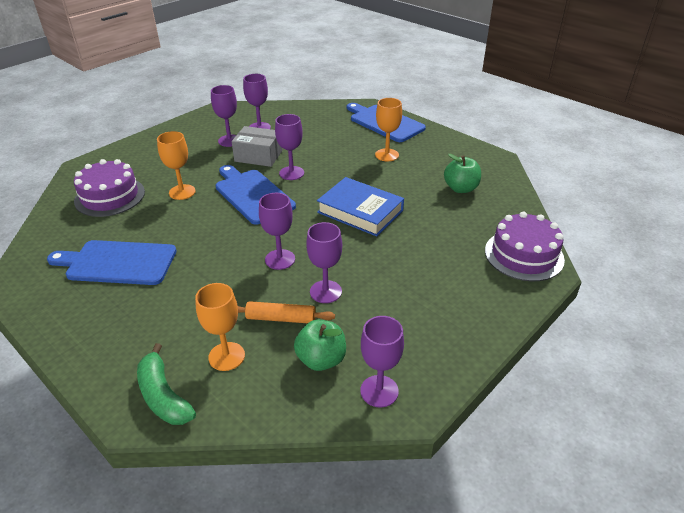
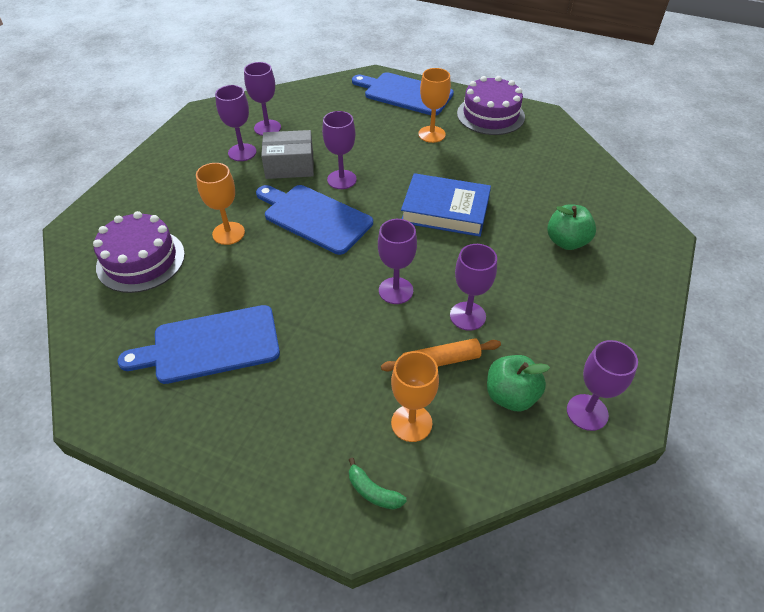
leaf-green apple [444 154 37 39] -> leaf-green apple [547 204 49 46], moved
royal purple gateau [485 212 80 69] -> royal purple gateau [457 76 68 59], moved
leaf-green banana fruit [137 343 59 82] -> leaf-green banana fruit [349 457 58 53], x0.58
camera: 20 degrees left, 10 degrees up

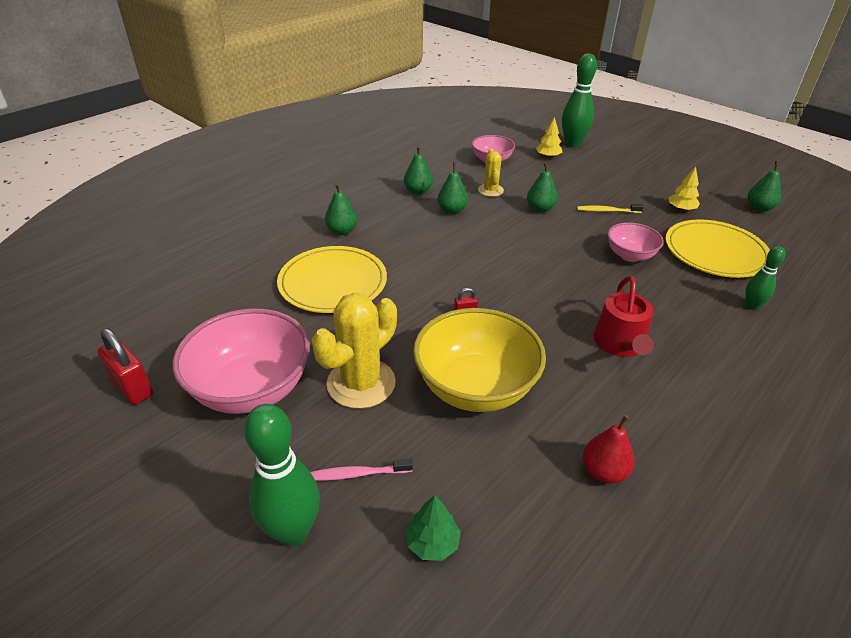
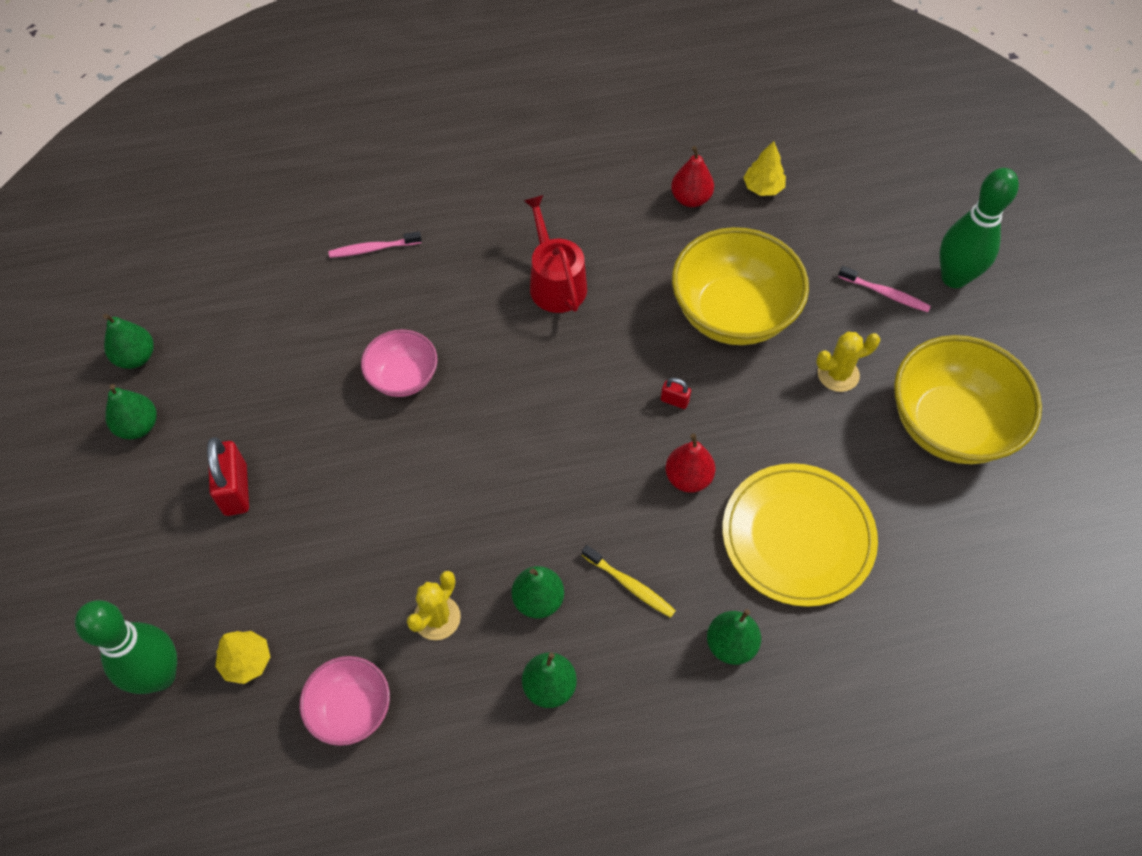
leaf-green pear [527 161 31 52] -> leaf-green pear [105 384 52 55], moved
golden toy tree [669 167 31 44] -> golden toy tree [743 141 43 55], moved
golden dental brush [577 204 67 9] -> golden dental brush [582 545 94 73], moved
golden plate [665 219 105 59] -> none
leaf-green tenpin [746 246 39 64] -> rosy dental brush [328 231 94 27]
red sprinkling can [593 276 61 81] -> red sprinkling can [524 195 63 118], 60 degrees counterclockwise
golden cactus [312 293 85 116] -> golden cactus [816 332 64 60], x0.56
rosy serving bowl [173 308 137 106] -> golden serving bowl [894 335 148 129]
red small lock [98 328 55 77] -> red small lock [207 437 42 79], moved
leaf-green toy tree [406 495 55 66] -> none
none -> red pear [665 433 50 60]
camera: 145 degrees left, 20 degrees up

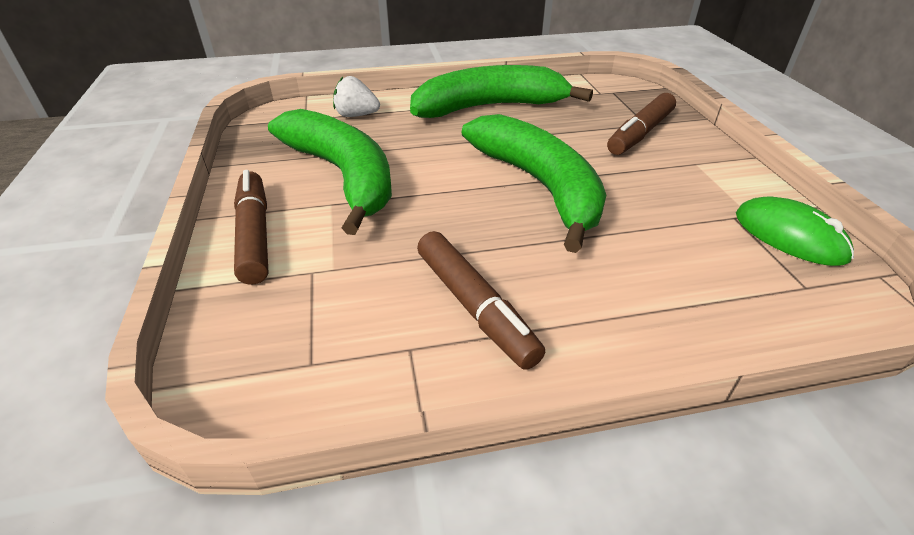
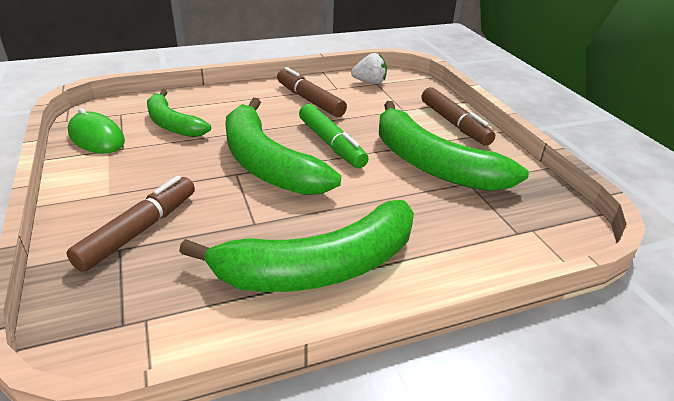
snow-white strawberry [333 76 47 41] -> snow-white strawberry [351 53 36 31], moved
none -> leaf-green banana fruit [147 90 64 47]
none -> leaf-green marker pen [299 104 69 64]
camera: 170 degrees right, 5 degrees down

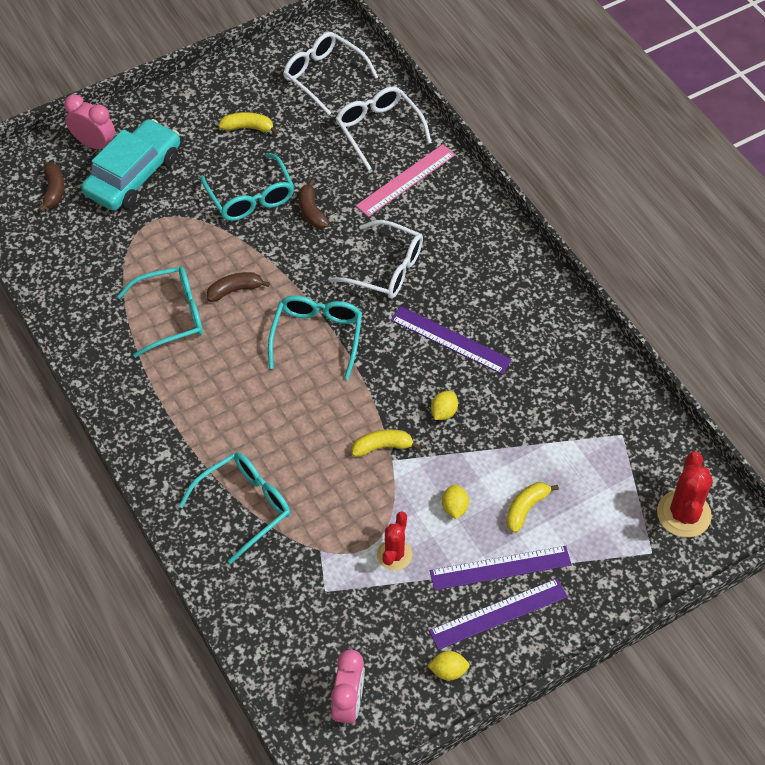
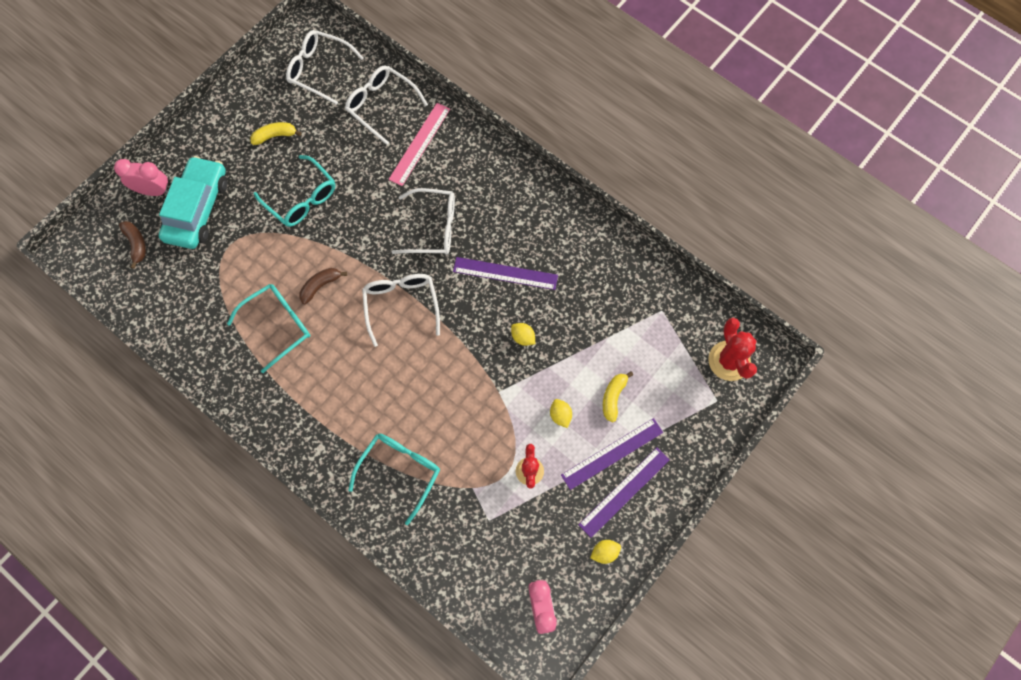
russet banana fruit [299 179 30 50] -> none
aqua glasses [268 296 94 84] -> snow-white glasses [362 274 78 73]
golden lemon [431 391 27 29] -> golden lemon [511 323 24 23], 60 degrees counterclockwise
golden banana fruit [352 429 69 28] -> none
camera: 20 degrees left, 15 degrees up

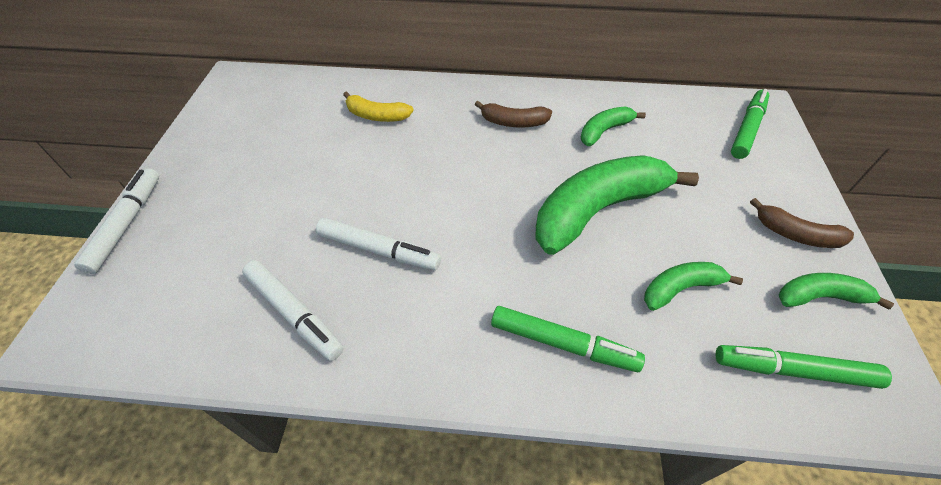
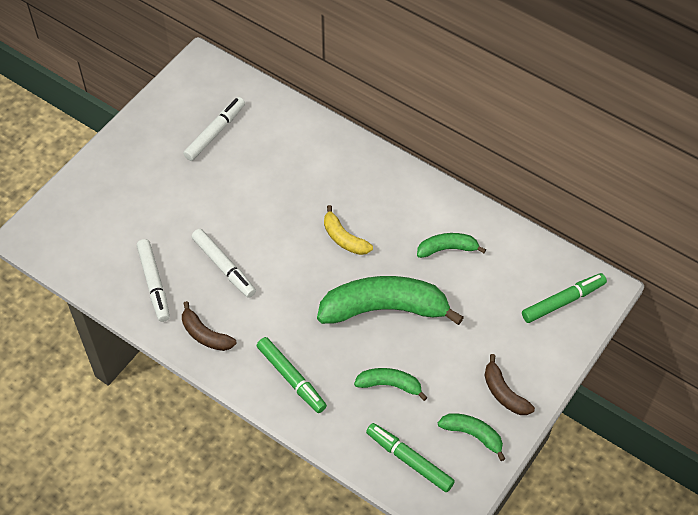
golden banana fruit [343 91 71 31] -> golden banana fruit [324 205 49 50], moved
russet banana fruit [475 101 77 27] -> russet banana fruit [182 301 55 50], moved
snow-white marker pen [74 168 85 106] -> snow-white marker pen [183 97 62 64], moved
camera: 30 degrees right, 5 degrees up

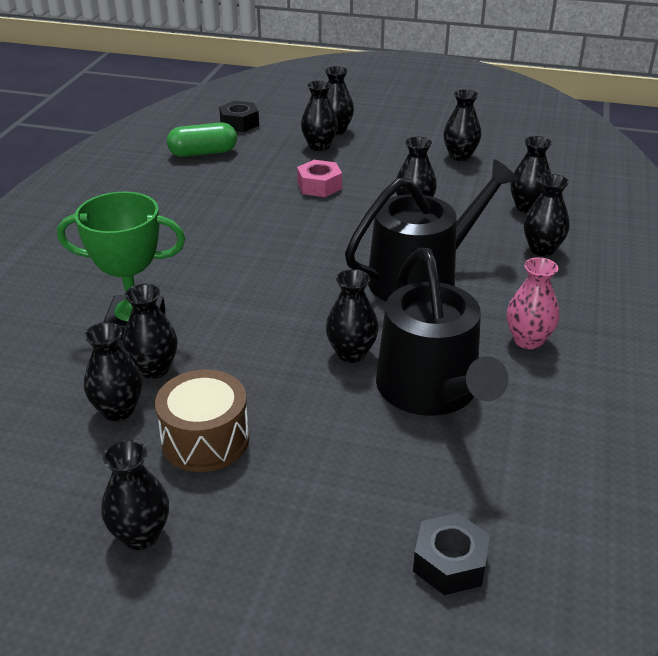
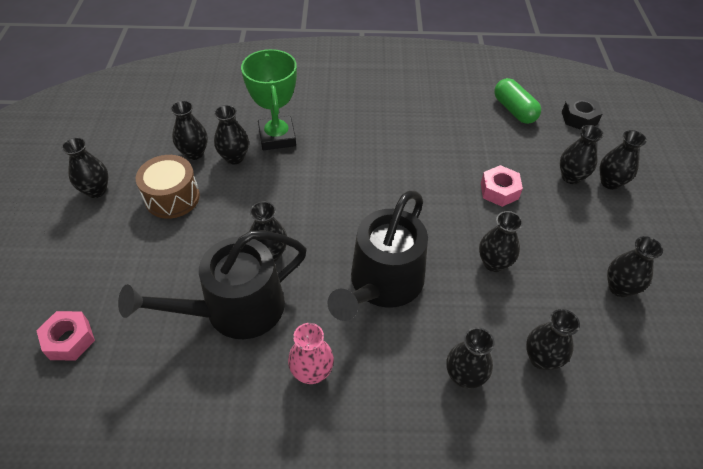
jet-black sprinkling can [345 159 173 143] -> jet-black sprinkling can [328 191 100 130], 75 degrees clockwise
jet-black hex nut [413 513 77 82] -> rosy hex nut [36 311 59 50]
camera: 75 degrees right, 15 degrees up

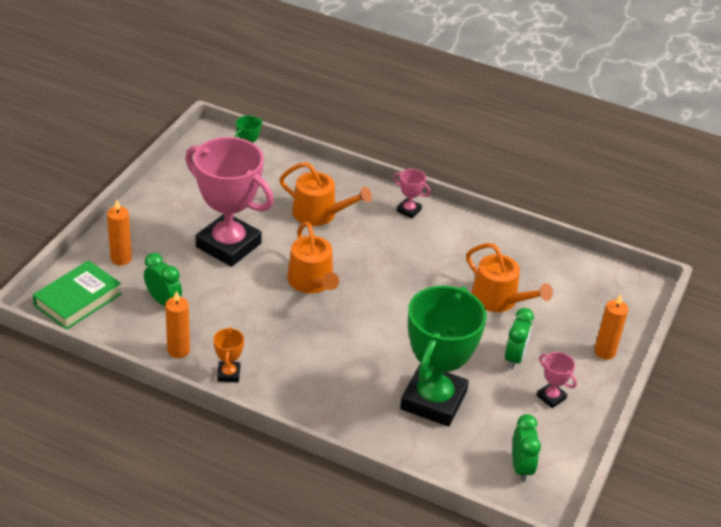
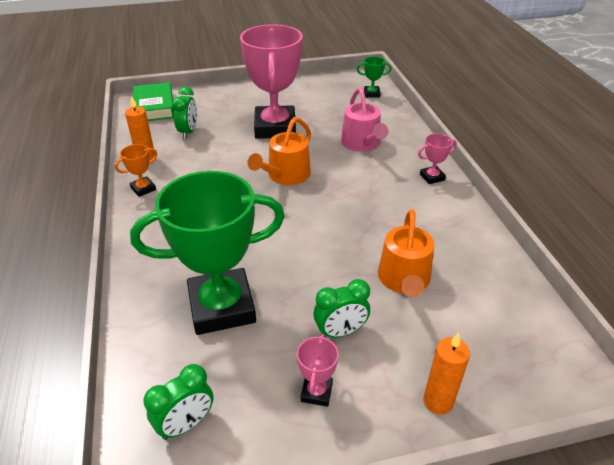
orange-coloured sprinkling can [279 162 93 64] -> rosy sprinkling can [341 88 47 64]
rosy prize cup [394 169 37 50] -> rosy prize cup [418 133 39 51], 75 degrees clockwise
orange-coloured pillar candle [107 200 25 65] -> none
leaf-green hardcover [33 260 89 69] -> leaf-green hardcover [133 82 41 39], 75 degrees clockwise
camera: 55 degrees right, 0 degrees up

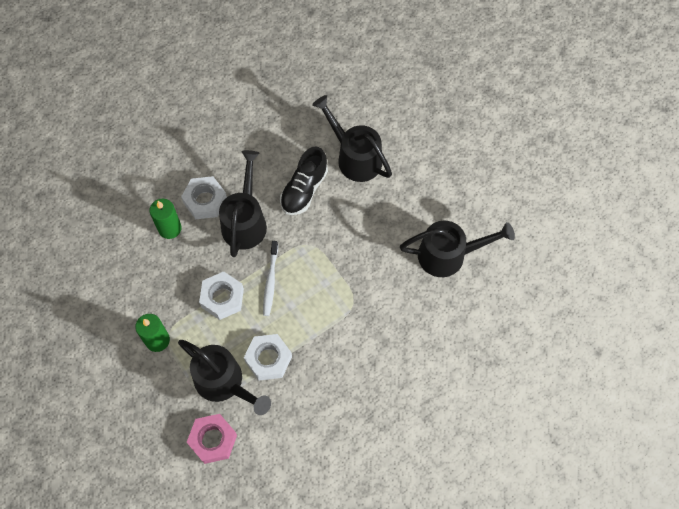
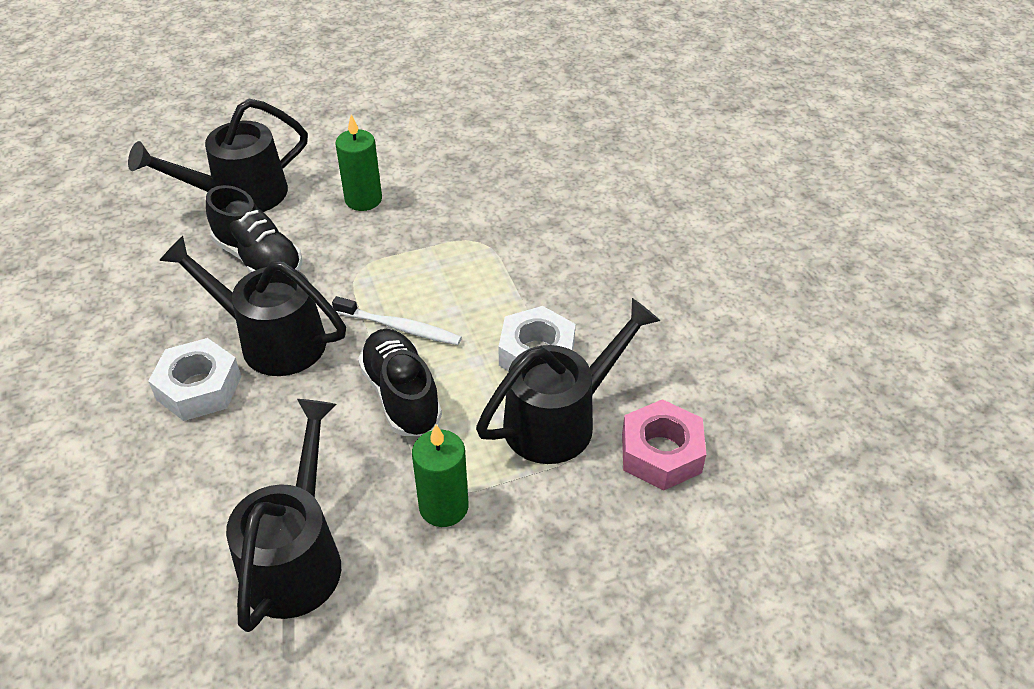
leaf-green pillar candle [150 199 32 40] -> leaf-green pillar candle [335 115 47 96], moved
jet-black sprinkling can [400 221 115 56] -> jet-black sprinkling can [226 399 115 233], moved
snow-white hex nut [199 271 45 49] -> jet-black sneaker [358 329 84 107]
camera: 75 degrees left, 20 degrees down

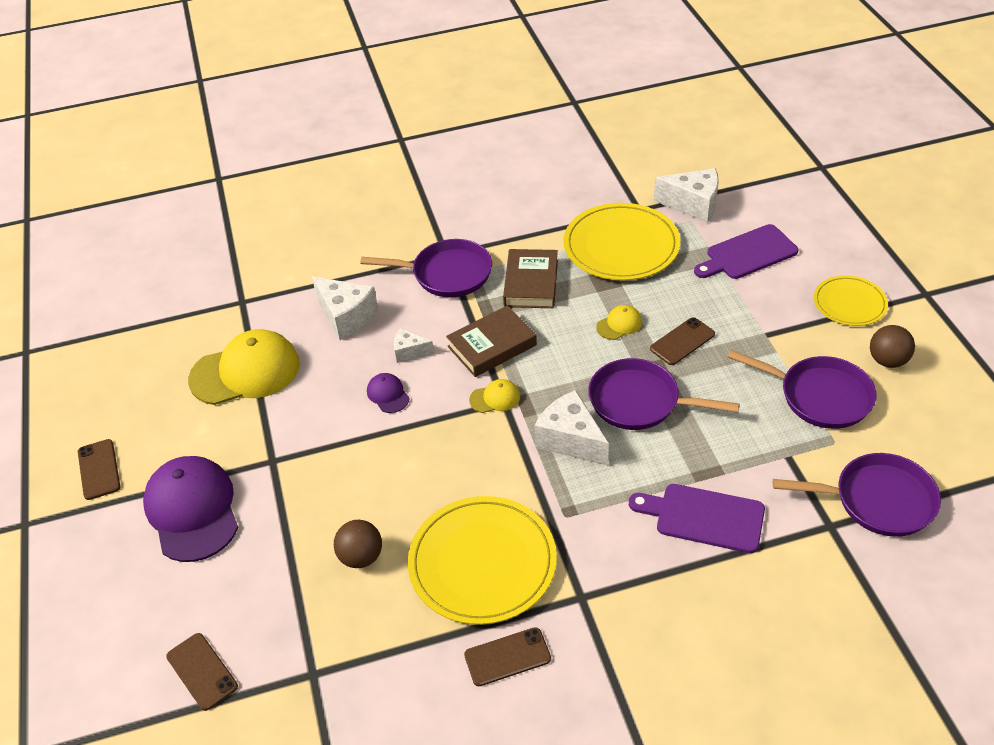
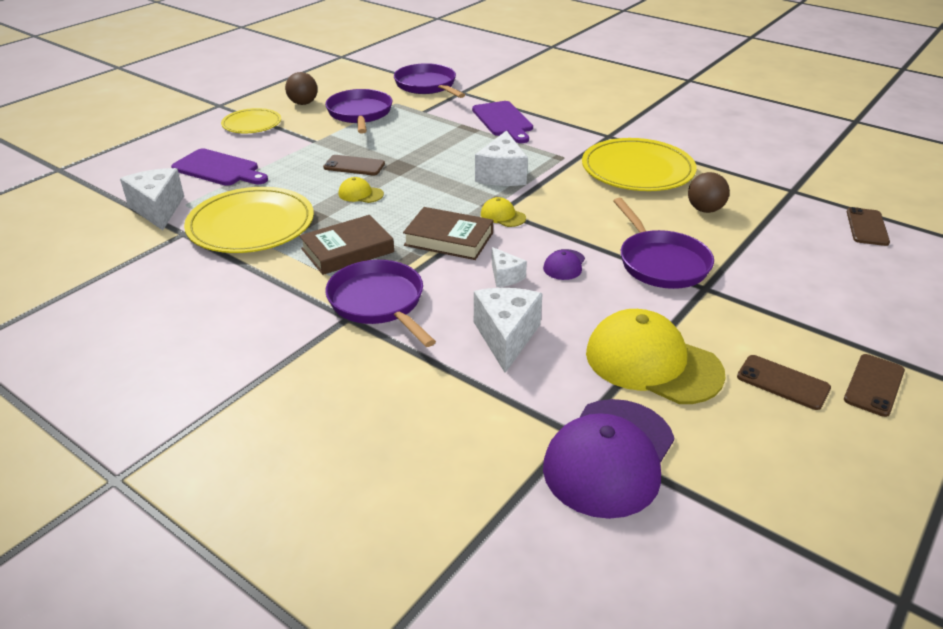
royal purple frying pan [588 358 151 72] -> royal purple frying pan [613 198 101 91], moved
royal purple cap [143 456 95 106] -> royal purple cap [543 399 131 120], moved
russet smartphone [464 627 87 59] -> russet smartphone [737 355 94 55], moved
camera: 130 degrees left, 10 degrees down

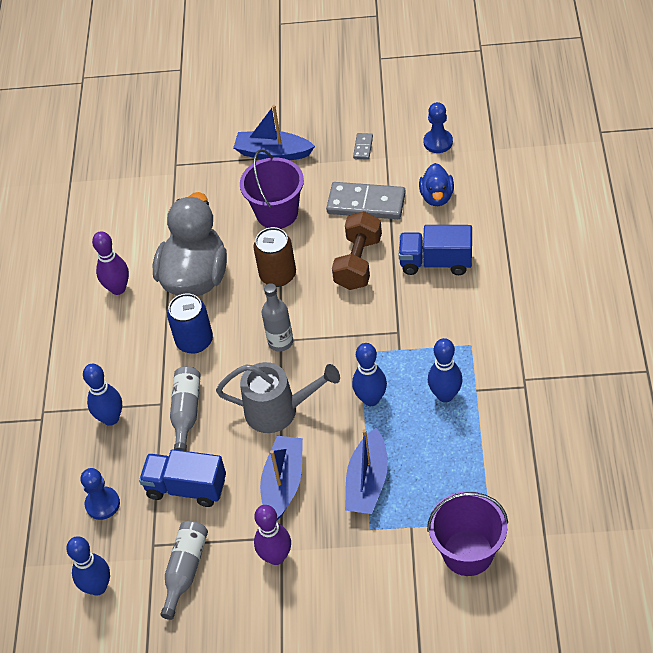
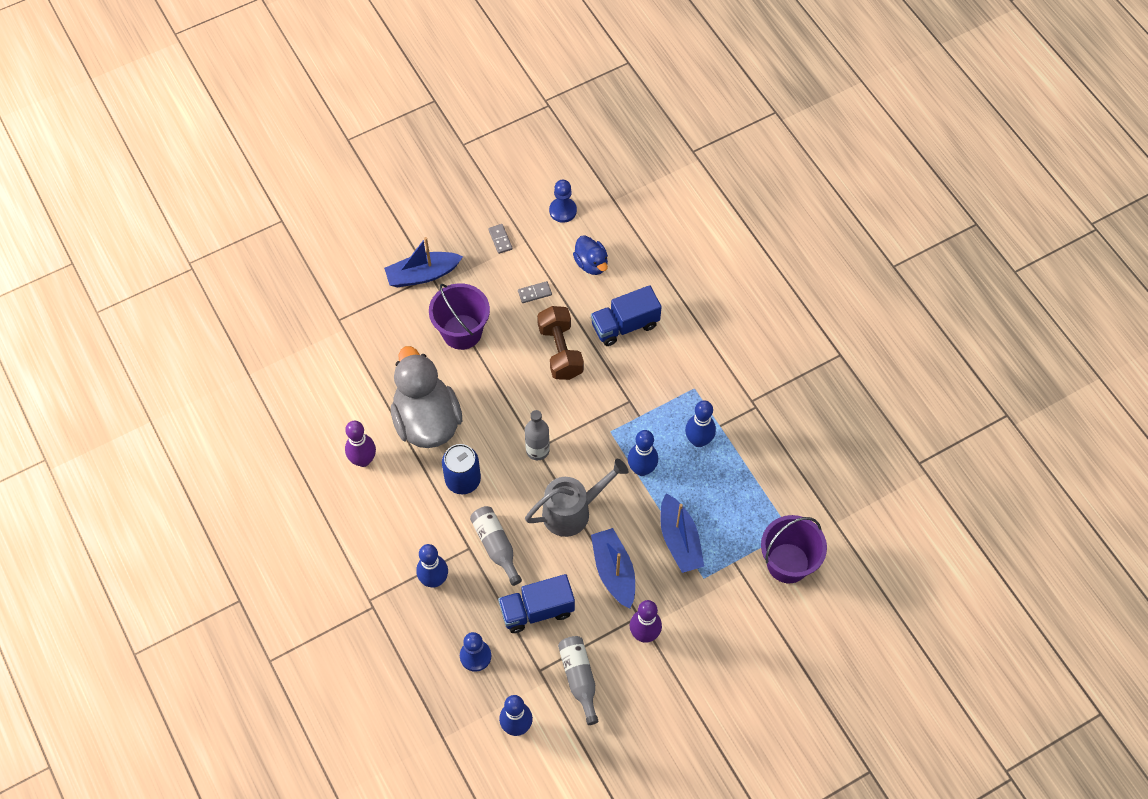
grey domino tile [326 182 80 37] -> grey domino tile [518 281 34 22], x0.45
russet can [253 227 43 60] -> none
camera: 35 degrees left, 10 degrees up

